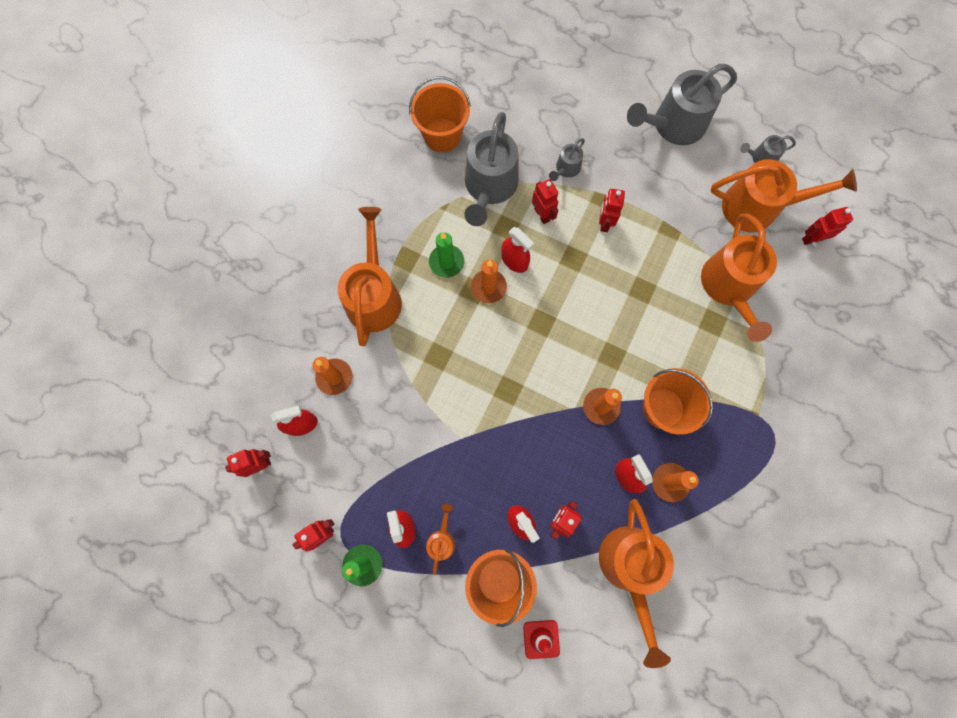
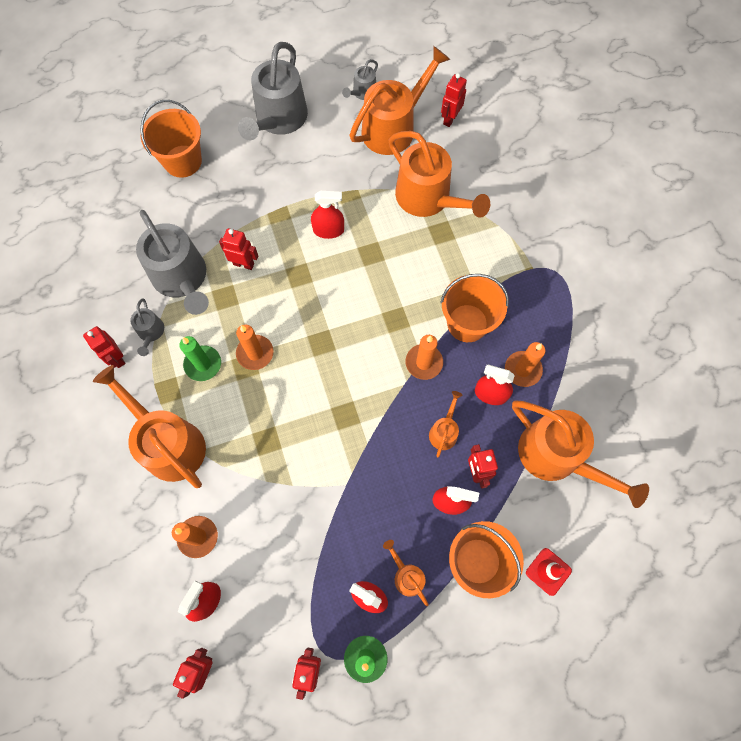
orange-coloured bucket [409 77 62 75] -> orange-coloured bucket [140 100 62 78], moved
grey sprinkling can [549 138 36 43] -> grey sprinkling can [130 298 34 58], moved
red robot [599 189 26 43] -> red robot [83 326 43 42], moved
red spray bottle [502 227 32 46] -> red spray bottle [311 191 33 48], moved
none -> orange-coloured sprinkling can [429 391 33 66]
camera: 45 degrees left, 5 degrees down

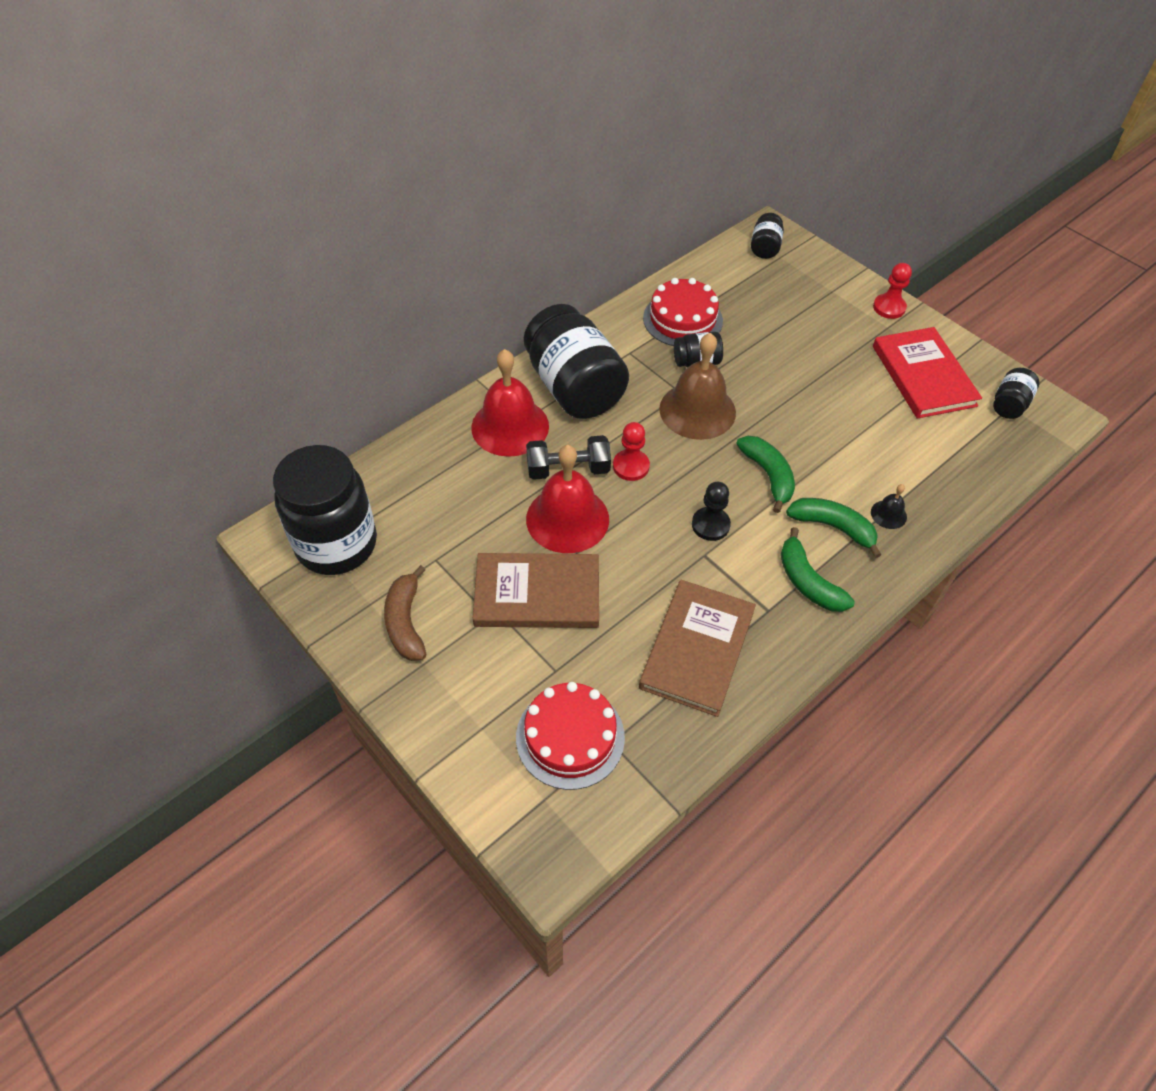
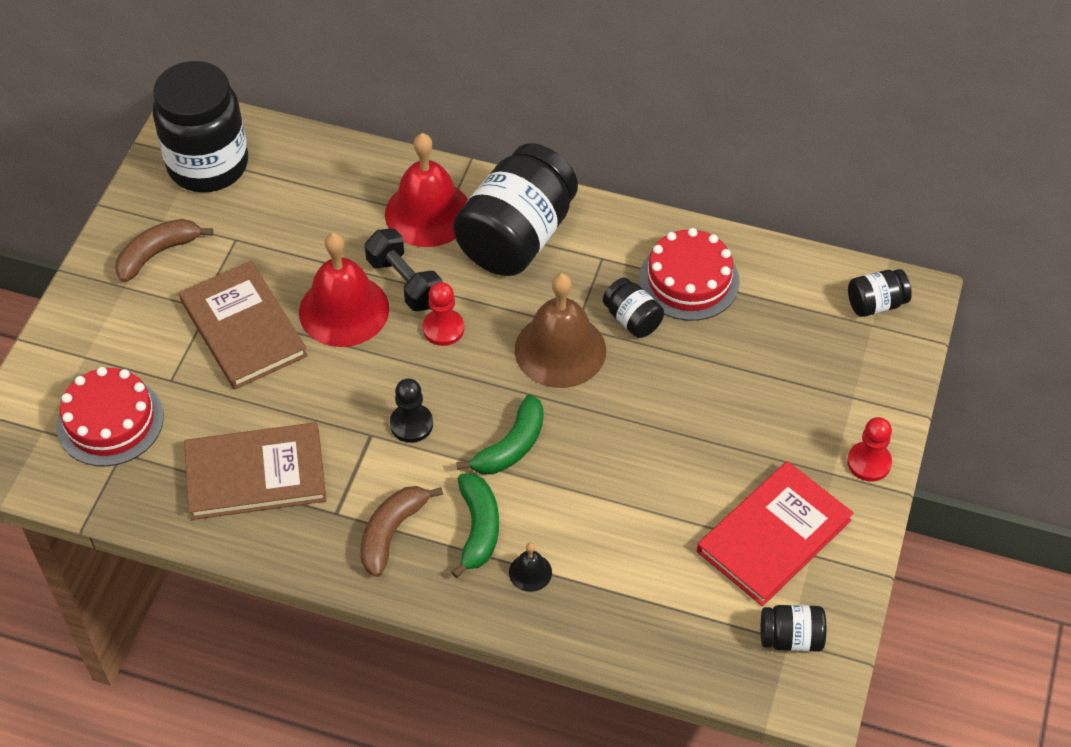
leaf-green banana fruit [781 527 74 85] -> russet banana fruit [360 486 83 91]
camera: 60 degrees right, 0 degrees up

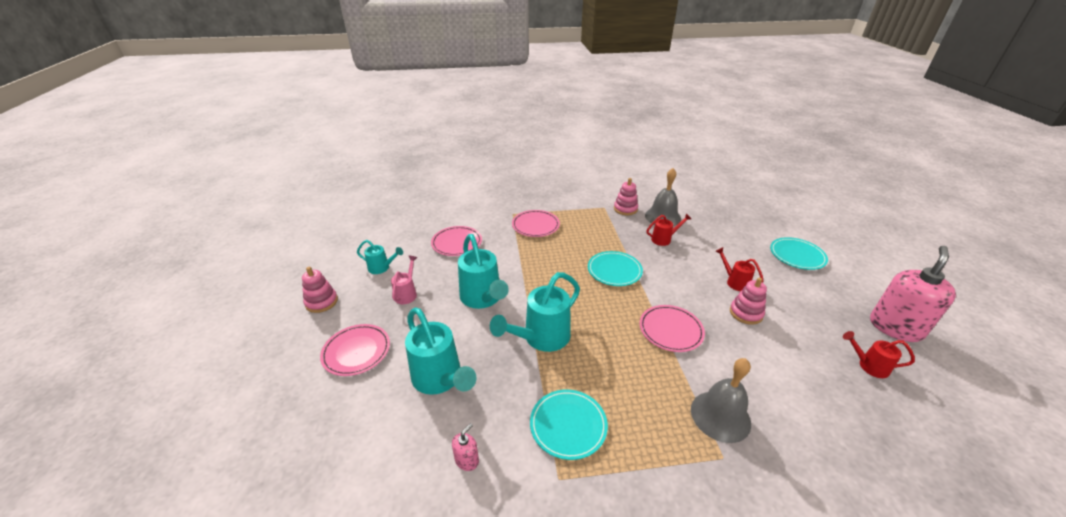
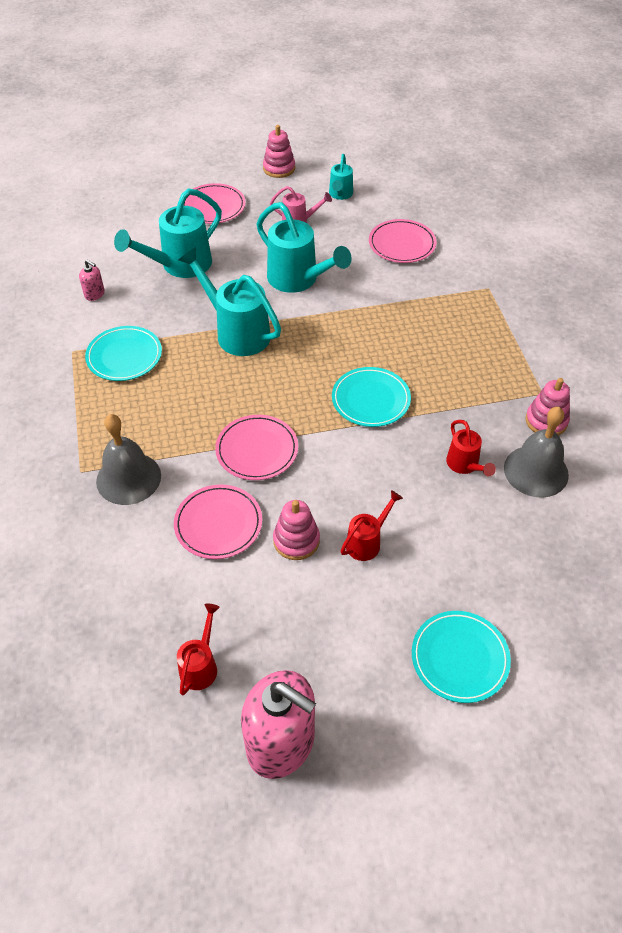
rosy plate [512 210 48 27] -> rosy plate [174 484 88 75], moved
aqua sprinkling can [458 234 51 75] -> aqua sprinkling can [256 202 96 91], 105 degrees counterclockwise
camera: 85 degrees right, 15 degrees up

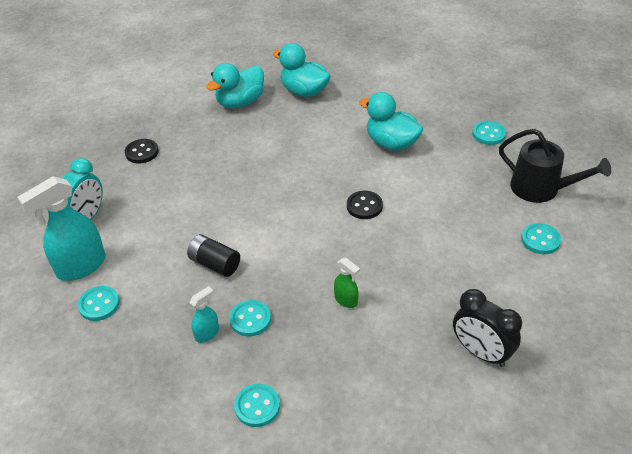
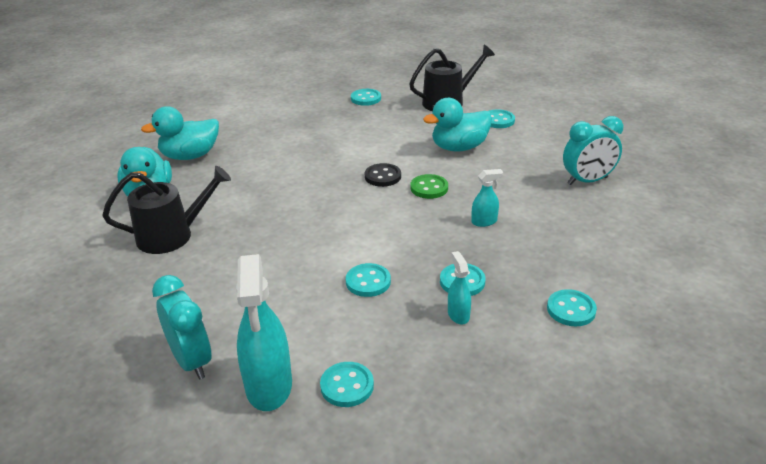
aqua rubber duck [359 92 64 59] -> aqua rubber duck [423 98 69 54], moved
jet-black button [125 139 34 24] -> none
jet-black power cell [187 234 53 43] -> aqua button [346 263 45 34]
leaf-green spray bottle [334 257 26 51] -> aqua spray bottle [471 169 32 58]
jet-black clock [453 289 69 78] -> aqua clock [563 116 60 69]
none -> jet-black sprinkling can [102 166 129 88]
none -> leaf-green button [411 174 37 25]
camera: 60 degrees left, 10 degrees down

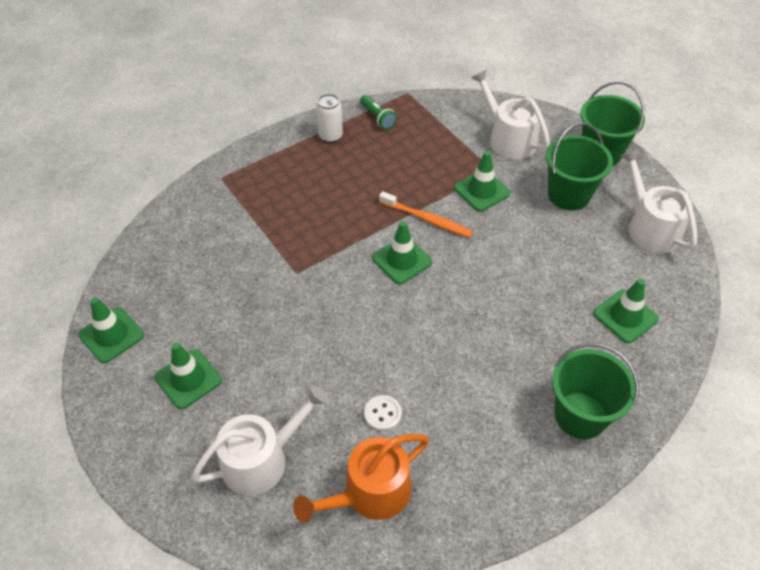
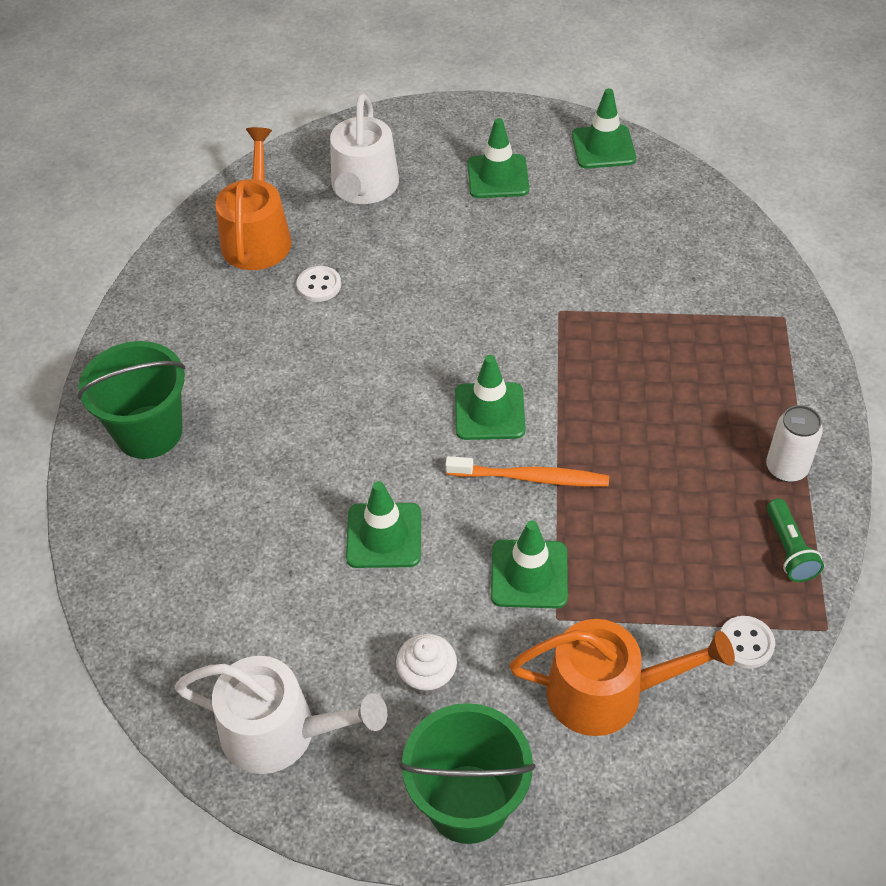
snow-white sprinkling can [472 69 78 90] -> orange-coloured sprinkling can [509 619 226 117]
leaf-green pocket torch [360 95 37 34] -> leaf-green pocket torch [767 499 57 83], 105 degrees counterclockwise
leaf-green bucket [546 122 67 89] -> snow-white fairy cake [396 634 61 62]
orange-coloured dental brush [379 191 94 47] -> orange-coloured dental brush [445 456 164 30], 150 degrees counterclockwise
leaf-green safety cone [593 279 66 64] -> leaf-green safety cone [346 481 75 87], moved
none -> snow-white button [720 616 55 53]
camera: 130 degrees right, 0 degrees up

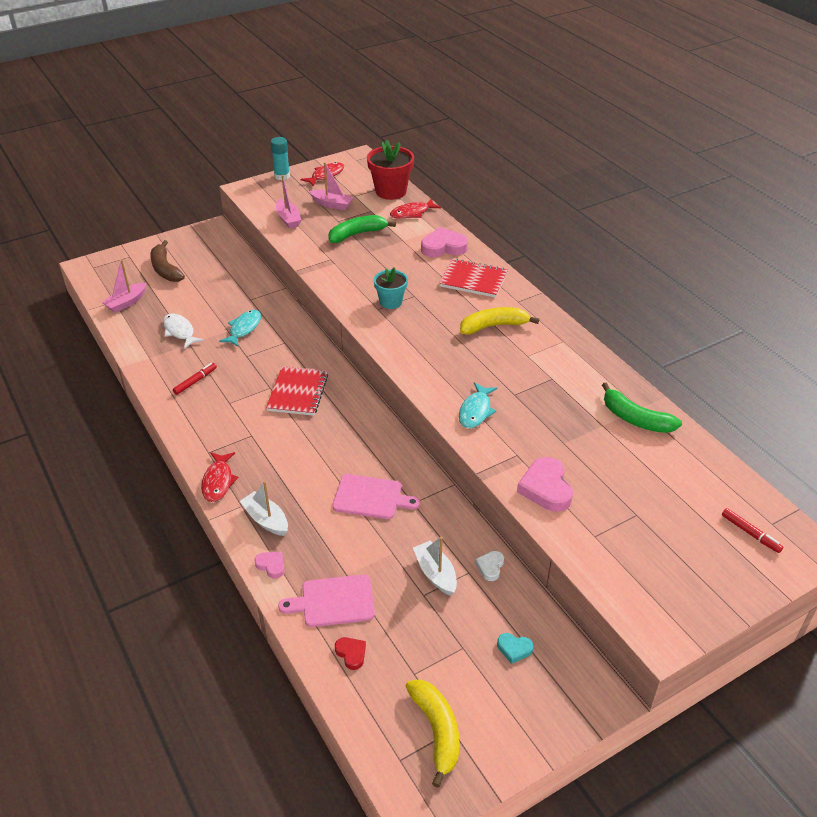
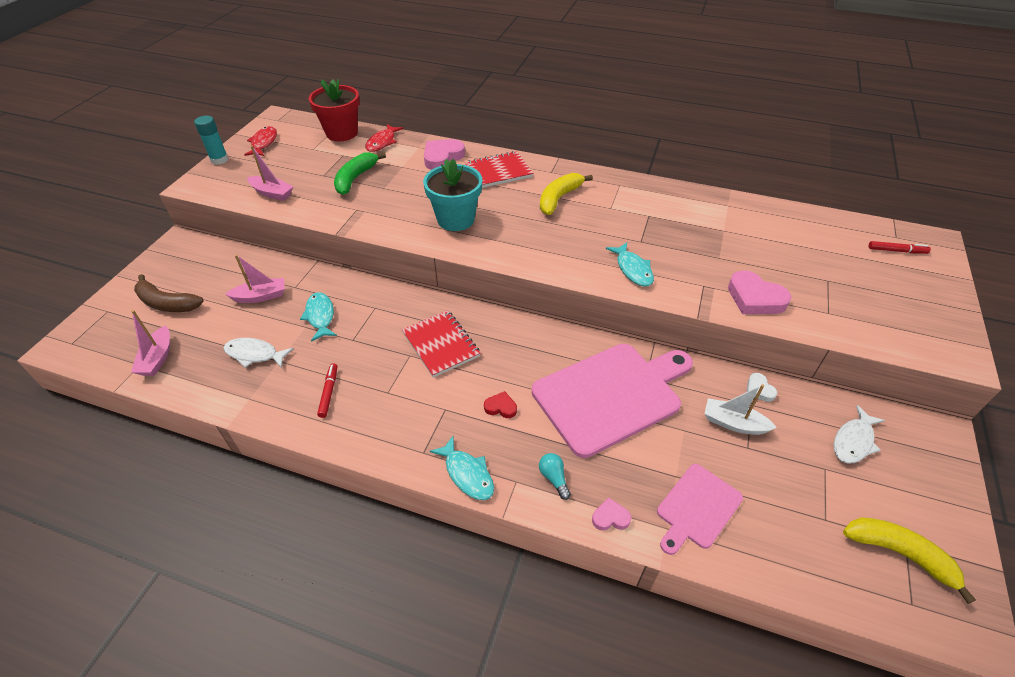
rosy sailboat [309 162 45 48] -> rosy sailboat [225 255 60 48], moved
aqua flower pot [373 267 35 42] -> aqua flower pot [423 159 59 72], x1.60
leaf-green banana fruit [602 382 80 51] -> none
red toy fish [201 452 37 50] -> aqua toy fish [429 436 65 64]
rosy bread board [332 474 88 45] -> rosy bread board [532 344 161 114], x1.89
snow-white sailboat [240 481 48 55] -> aqua lightbulb [539 453 32 47]
aqua heart [497 633 36 31] -> snow-white toy fish [833 405 52 58]
red heart [335 637 31 33] -> red heart [484 391 33 27], moved
camera: 40 degrees left, 5 degrees up

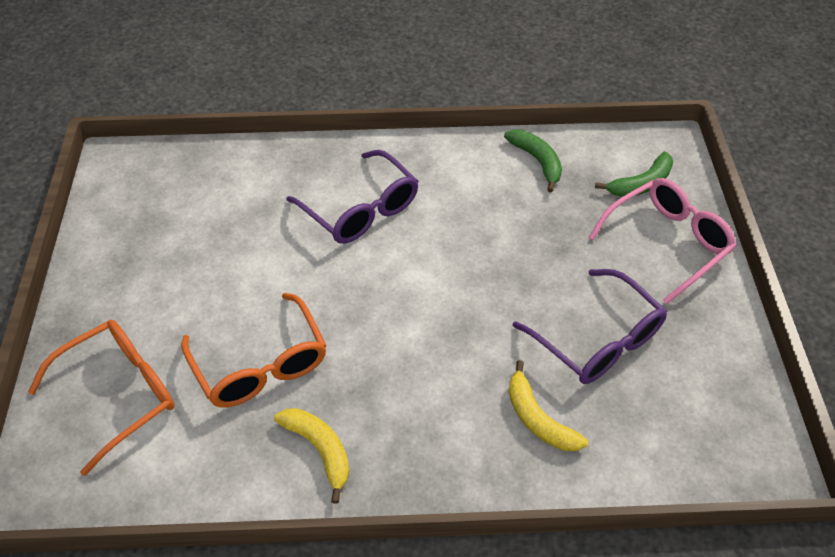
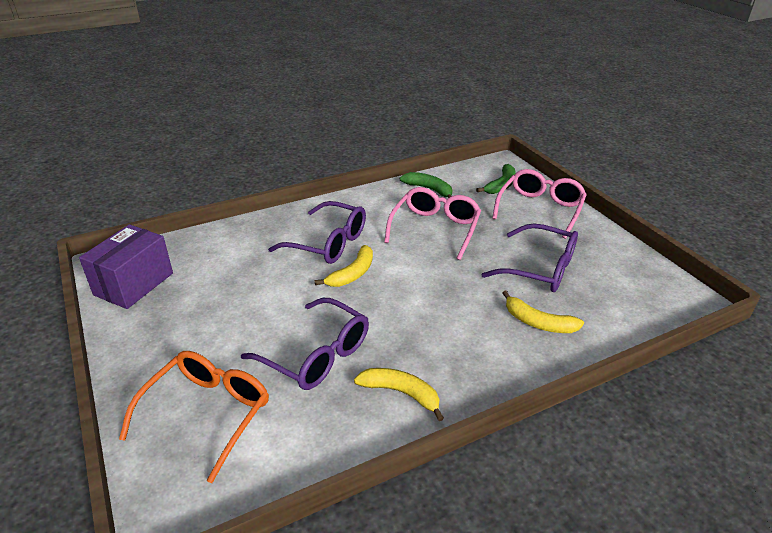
orange-coloured glasses [181 293 146 114] -> royal purple glasses [241 298 128 92]
none -> rosy glasses [384 187 97 73]
none -> royal purple parcel [79 224 94 85]
none -> golden banana fruit [315 245 58 42]
camera: 25 degrees left, 15 degrees down

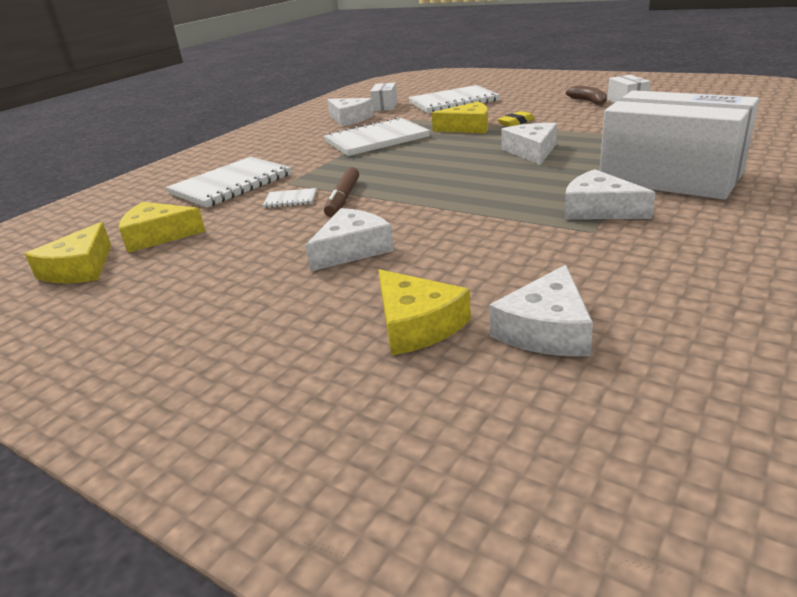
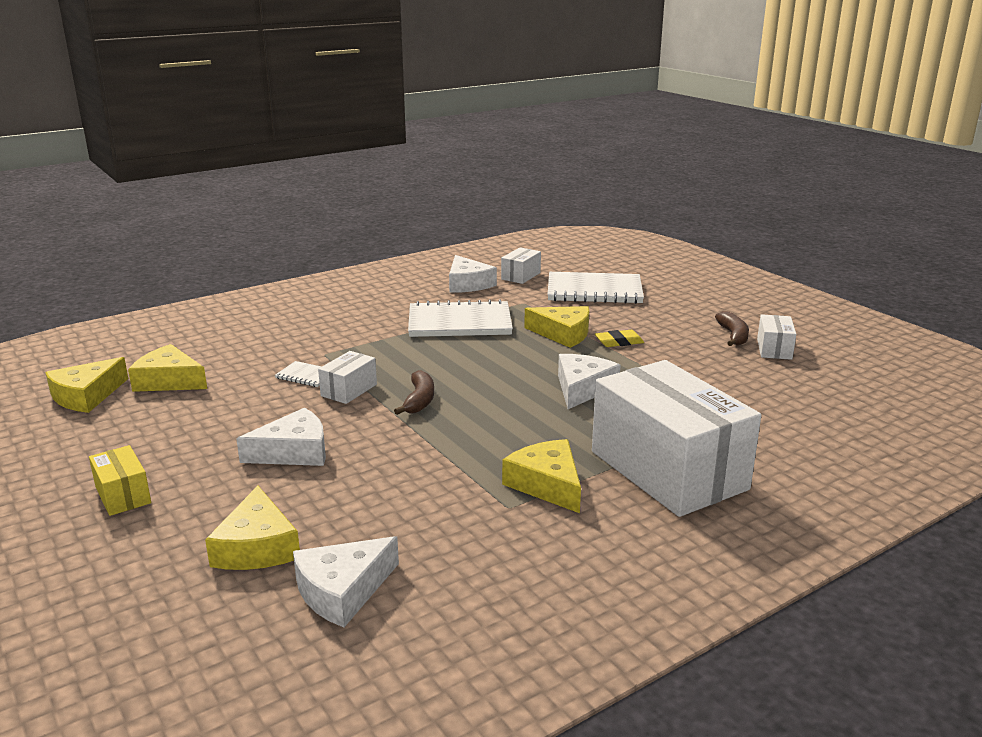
snow-white notebook [166 157 126 51] -> none
russet marker pen [324 167 35 50] -> snow-white parcel [318 351 59 53]
snow-white cheese wedge [564 169 92 51] -> golden cheese wedge [502 439 79 74]
none -> russet banana fruit [394 370 40 45]
none -> golden parcel [89 445 62 71]
camera: 20 degrees right, 5 degrees down

